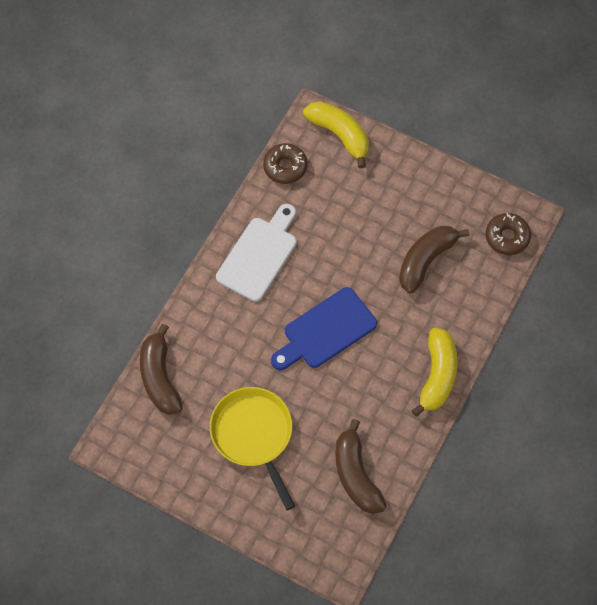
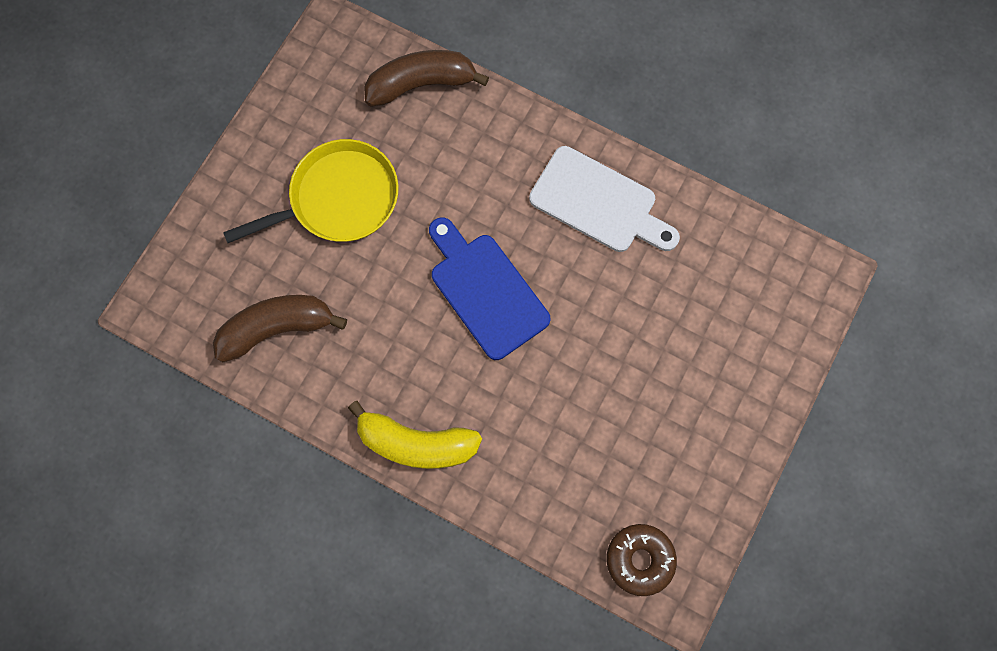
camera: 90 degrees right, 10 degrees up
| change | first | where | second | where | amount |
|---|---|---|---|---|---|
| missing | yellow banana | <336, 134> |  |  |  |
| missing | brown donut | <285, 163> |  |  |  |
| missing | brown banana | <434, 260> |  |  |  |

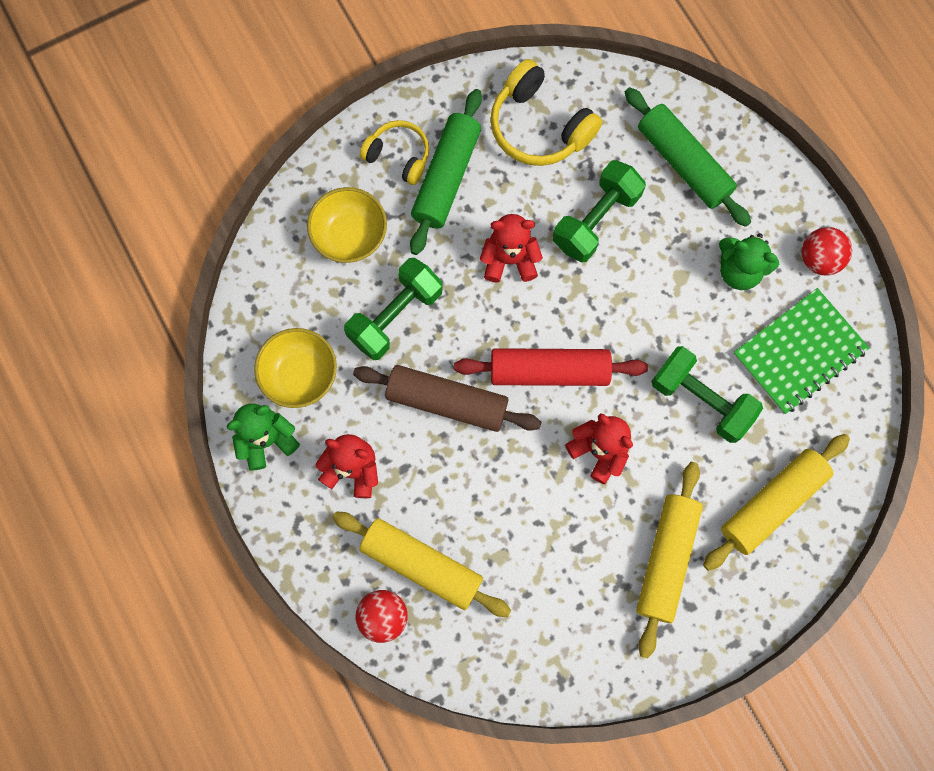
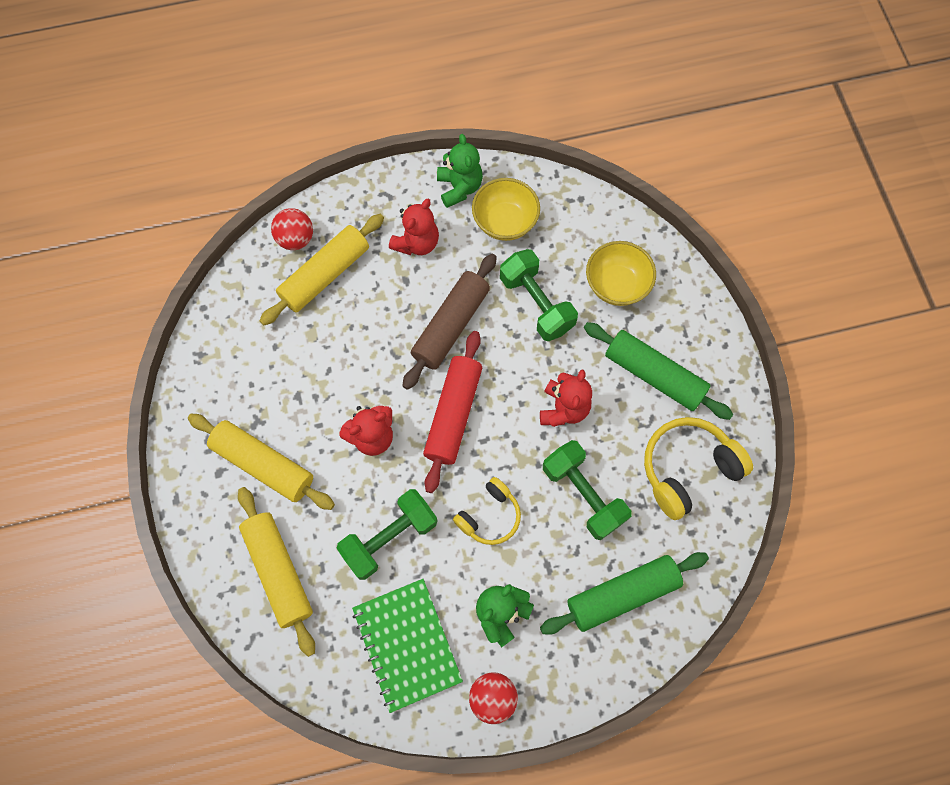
camera: 105 degrees right, 5 degrees down
| change | first | where | second | where | amount |
|---|---|---|---|---|---|
| relocated | yellow headphones | <394, 152> |  | <487, 511> |  |

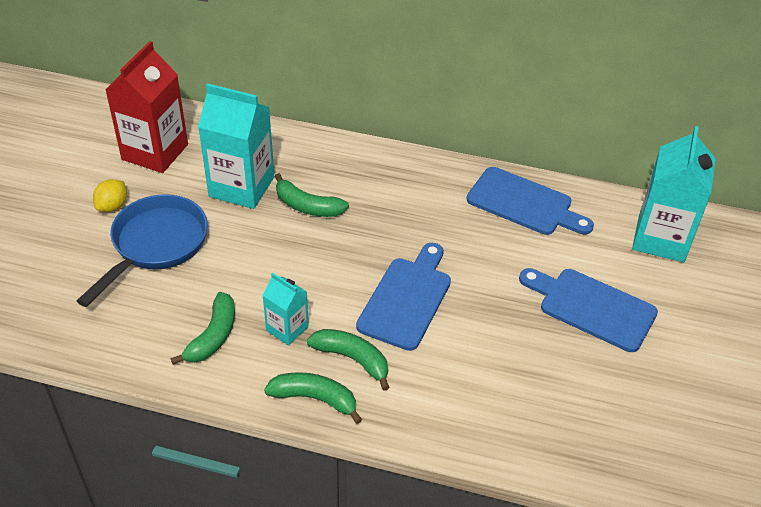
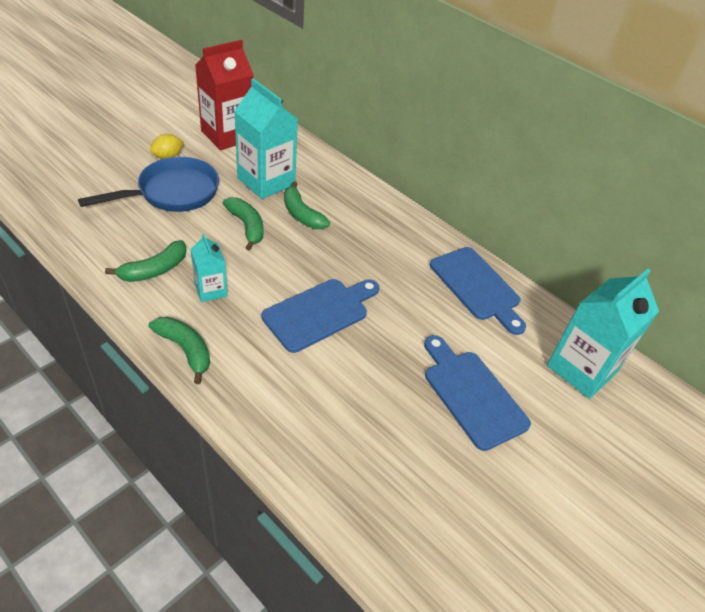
camera: 25 degrees right, 0 degrees up
| change | first | where | second | where | amount |
|---|---|---|---|---|---|
| relocated | green banana | <348, 360> |  | <243, 224> |  |

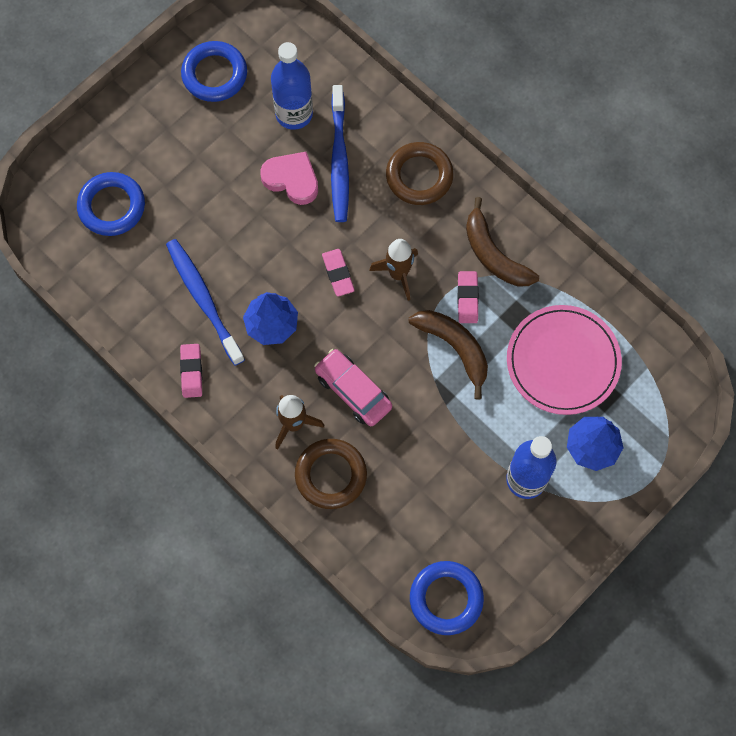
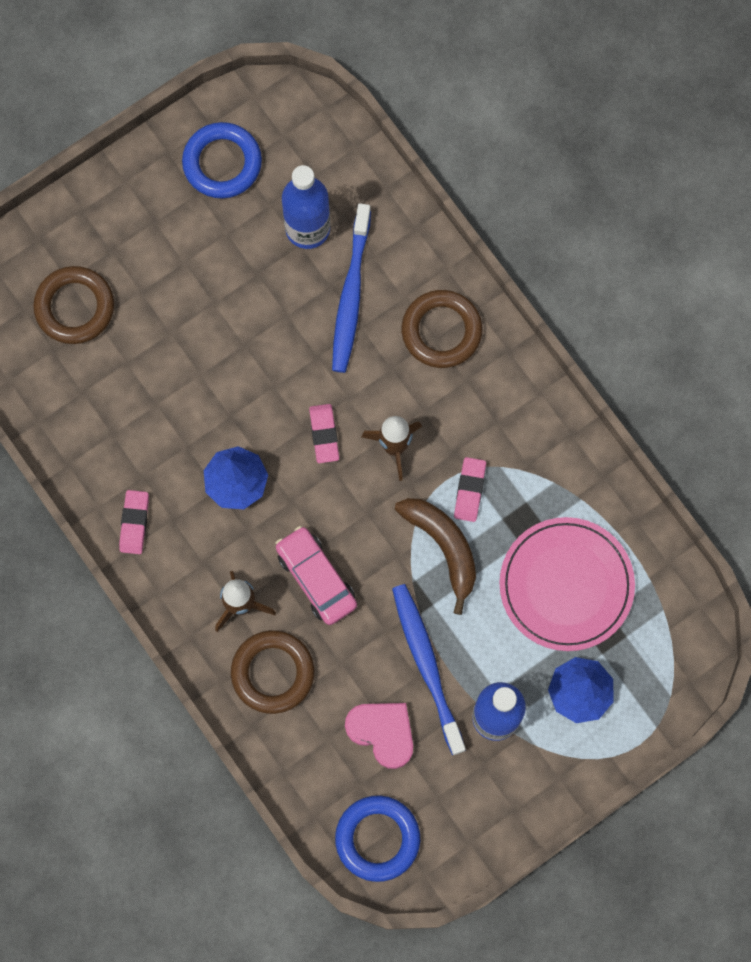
camera: 10 degrees right, 5 degrees up
| change | first | where | second | where | amount |
|---|---|---|---|---|---|
| relocated | pink heart | <289, 178> |  | <379, 736> |  |
| colour | blue ring | <111, 204> | brown ring | <73, 305> |  |
| missing | brown banana | <502, 242> |  |  |  |
| relocated | blue toothbrush | <205, 302> |  | <429, 669> |  |

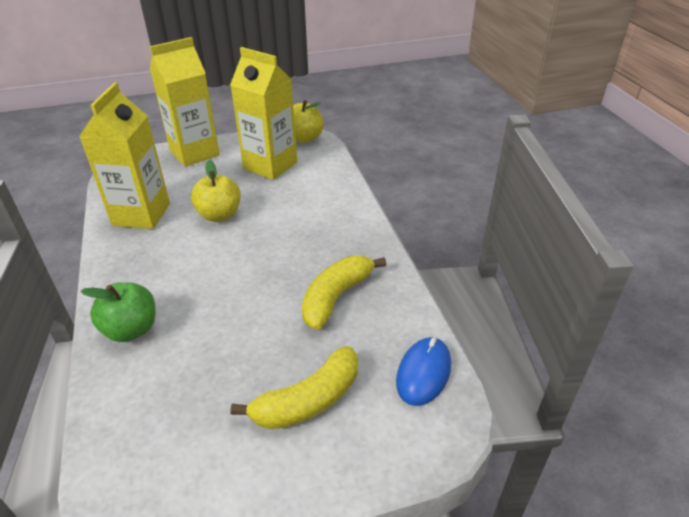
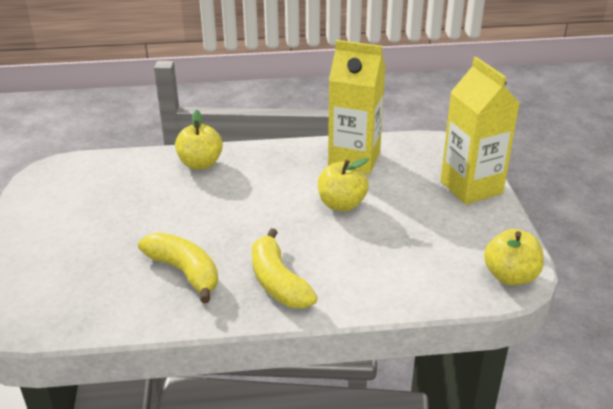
camera: 100 degrees right, 5 degrees down
| change | first | where | second | where | amount |
|---|---|---|---|---|---|
| missing | yellow carton | <263, 113> |  |  |  |
| colour | green apple | <118, 312> | yellow apple | <199, 140> |  |
| missing | blue mouse | <423, 371> |  |  |  |
| relocated | yellow banana | <294, 387> |  | <285, 268> |  |

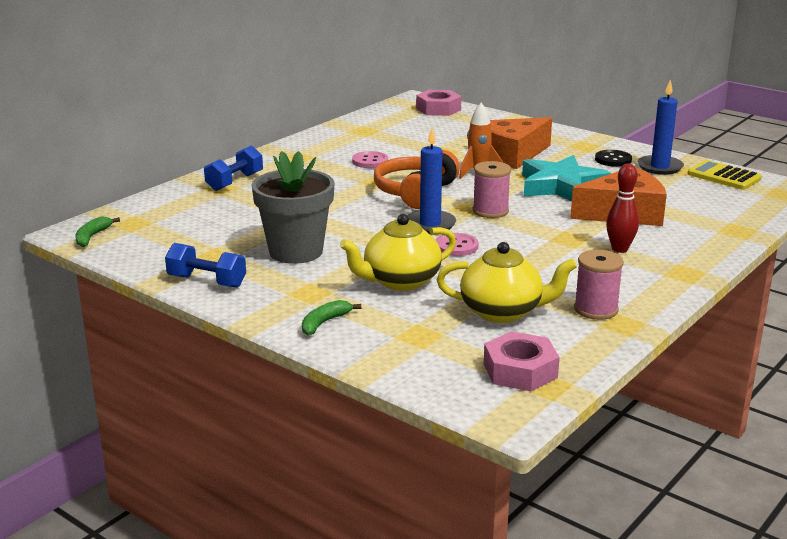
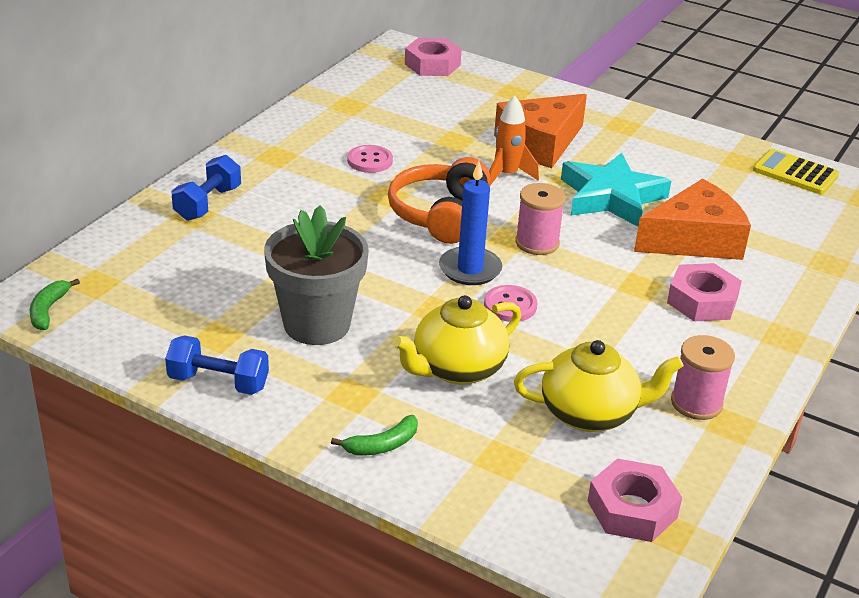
camera: 10 degrees left, 10 degrees up
| change | first | where | second | where | amount |
|---|---|---|---|---|---|
| missing | blue candle | <660, 127> |  |  |  |
| missing | black button | <613, 158> |  |  |  |
| exchanged | red bowling pin | <622, 208> | pink nut | <704, 292> |  |
| spun | green banana | <331, 317> |  | <374, 435> | 150 degrees counterclockwise |

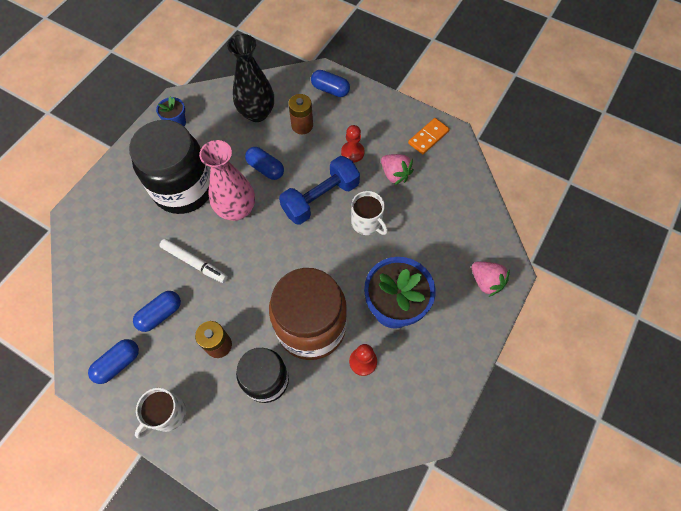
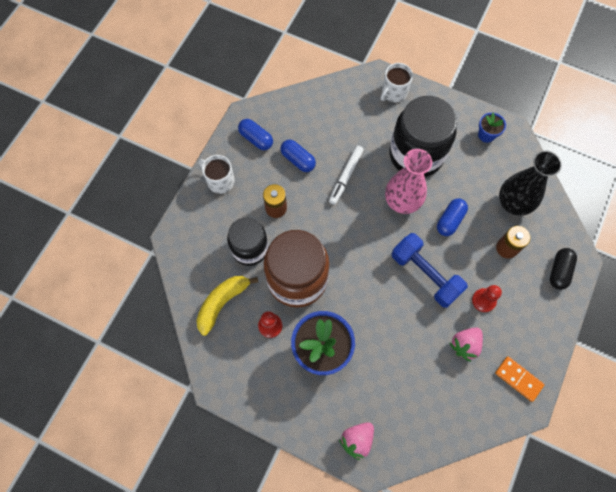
camera: 85 degrees right, 5 degrees up
| change | first | where | second | where | amount |
|---|---|---|---|---|---|
| colour | blue capsule | <330, 83> | black capsule | <563, 269> |  |
| relocated | white mug | <369, 213> |  | <397, 82> |  |
| appeared |  |  | yellow banana | <227, 306> |  |

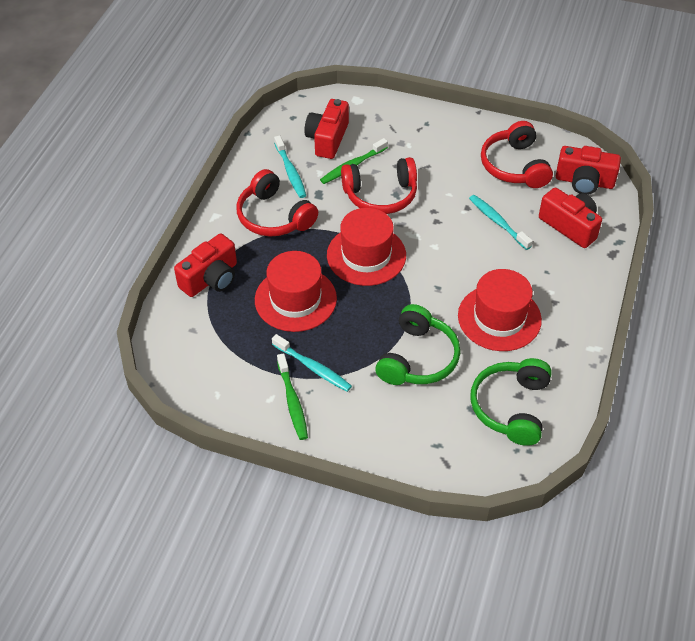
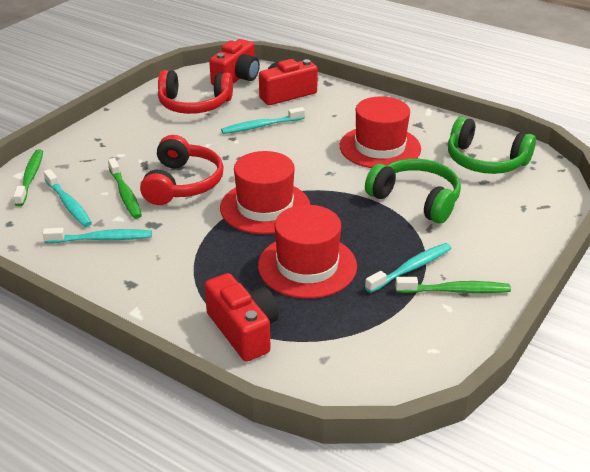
camera: 75 degrees left, 15 degrees down
| change | first | where | second | where | amount |
|---|---|---|---|---|---|
| exchanged | red camera | <326, 129> | turquoise toothbrush | <67, 198> |  |
| missing | red headphones | <277, 203> |  |  |  |
| appeared |  |  | green toothbrush | <28, 177> |  |

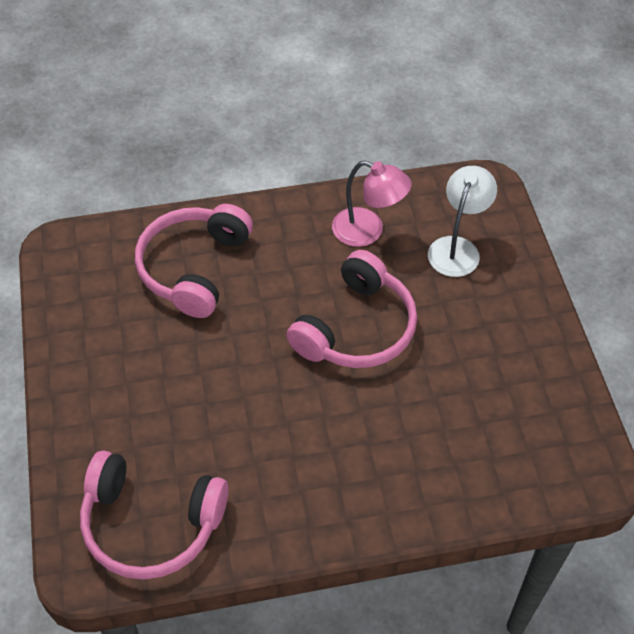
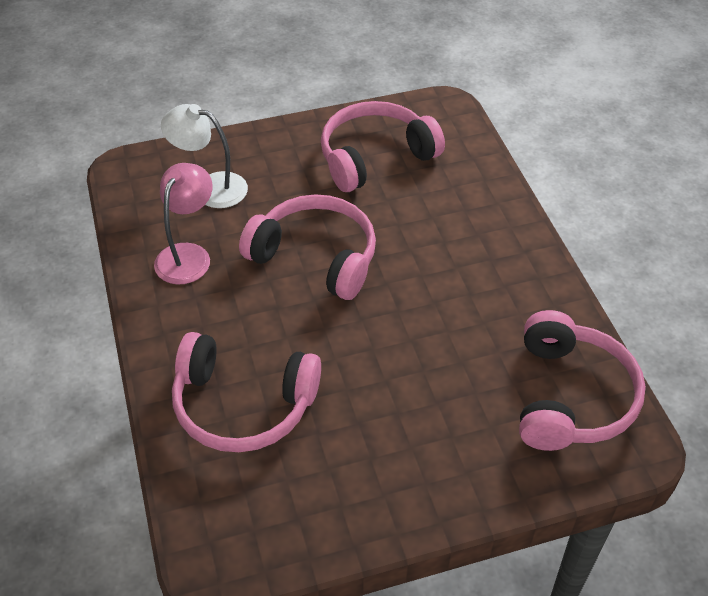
camera: 95 degrees left, 5 degrees down
| change | first | where | second | where | amount |
|---|---|---|---|---|---|
| appeared |  |  | pink headphones | <383, 146> |  |

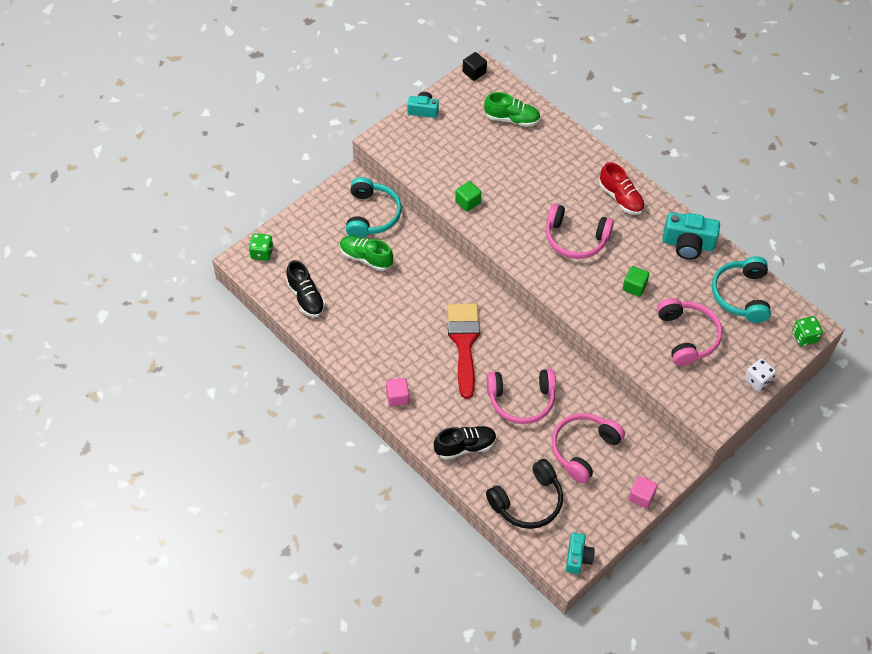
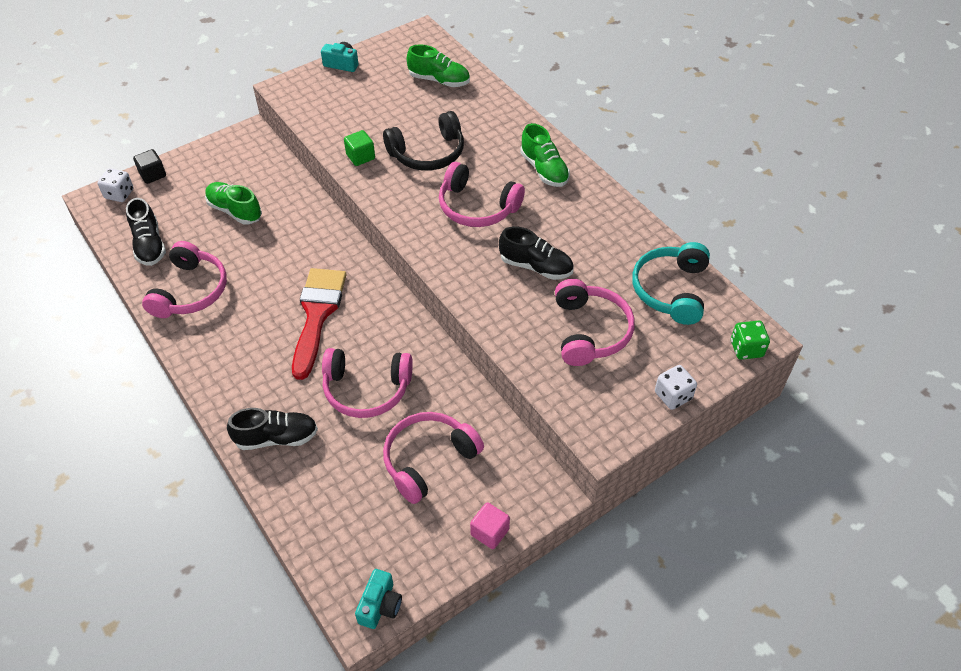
camera: 10 degrees right, 5 degrees down
| change | first | where | second | where | amount |
|---|---|---|---|---|---|
| relocated | black cube | <475, 66> |  | <149, 166> |  |
| colour | red shoe | <622, 188> | green shoe | <545, 155> |  |
| missing | turquoise headphones | <374, 207> |  |  |  |
| missing | turquoise camera | <691, 236> |  |  |  |
| colour | green dice | <261, 247> | white dice | <115, 185> |  |
| exchanged | green cube | <636, 281> | black shoe | <536, 253> |  |
| missing | pink cube | <397, 392> |  |  |  |
| relocated | black headphones | <524, 494> |  | <423, 141> |  |
| appeared |  |  | pink headphones | <184, 279> |  |

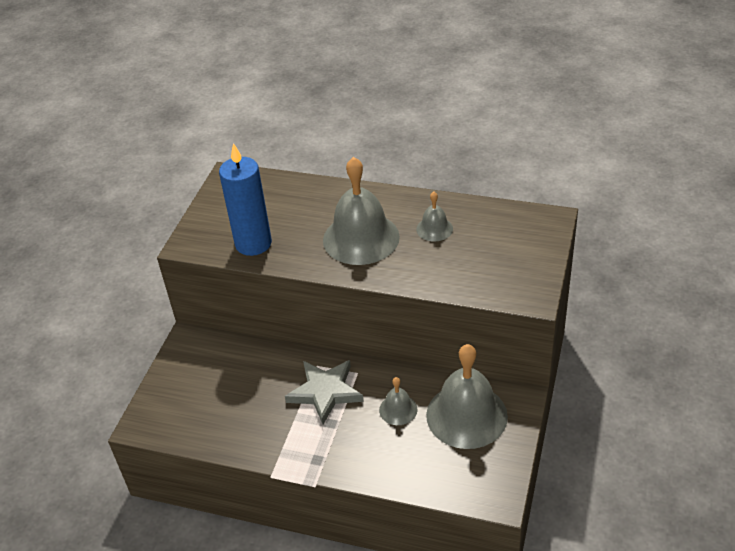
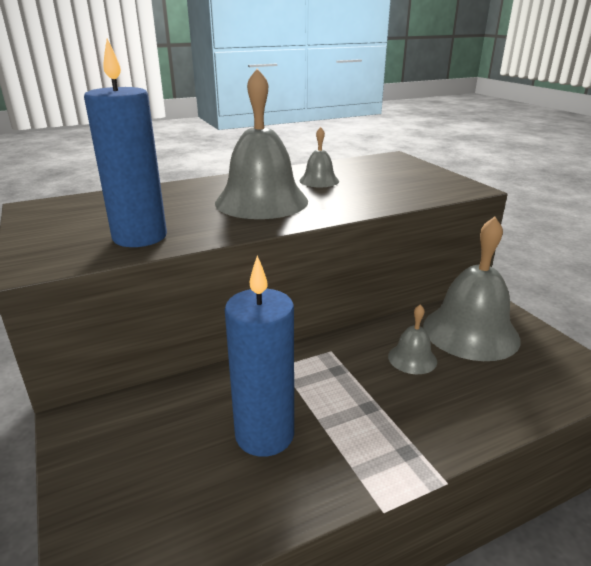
camera: 45 degrees left, 15 degrees down
| change | first | where | second | where | amount |
|---|---|---|---|---|---|
| missing | grey star | <324, 392> |  |  |  |
| appeared |  |  | blue candle | <259, 356> |  |

